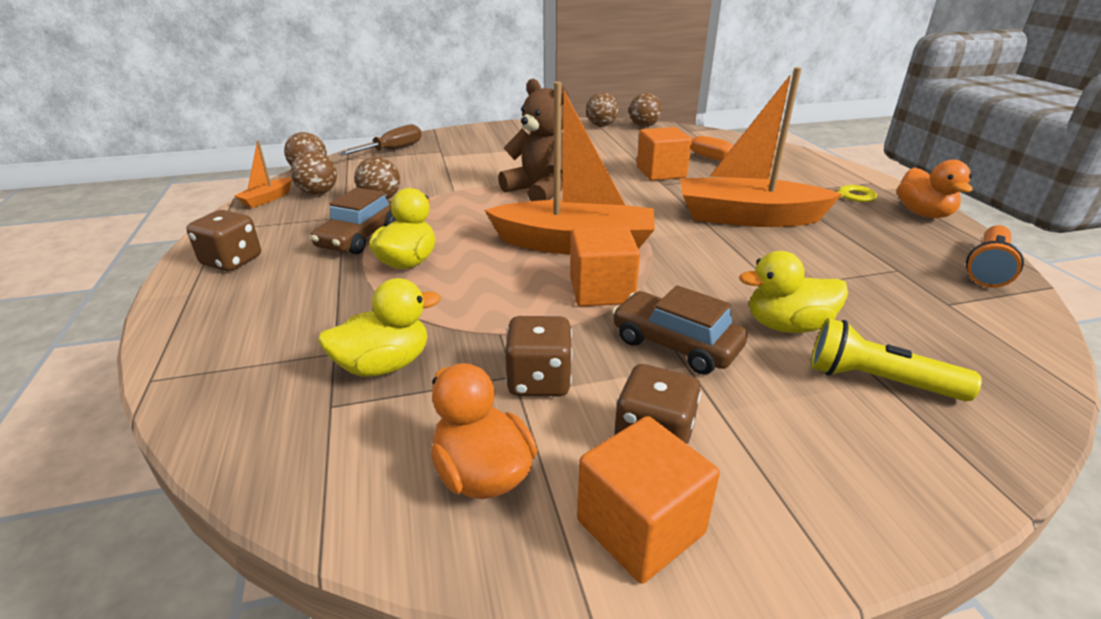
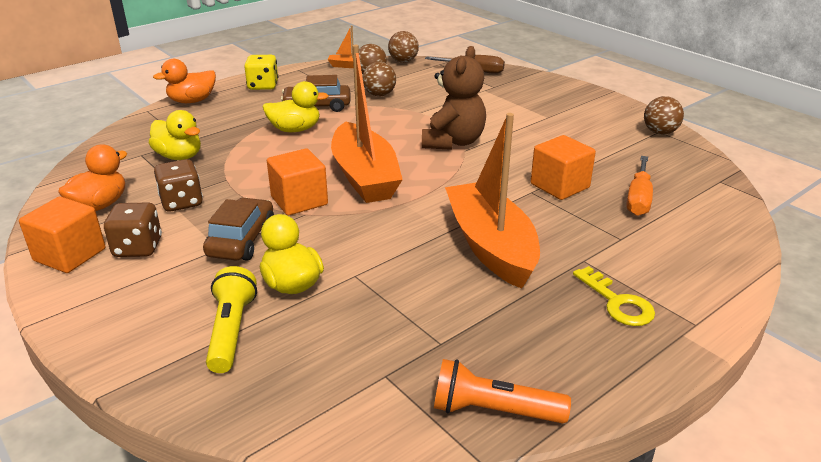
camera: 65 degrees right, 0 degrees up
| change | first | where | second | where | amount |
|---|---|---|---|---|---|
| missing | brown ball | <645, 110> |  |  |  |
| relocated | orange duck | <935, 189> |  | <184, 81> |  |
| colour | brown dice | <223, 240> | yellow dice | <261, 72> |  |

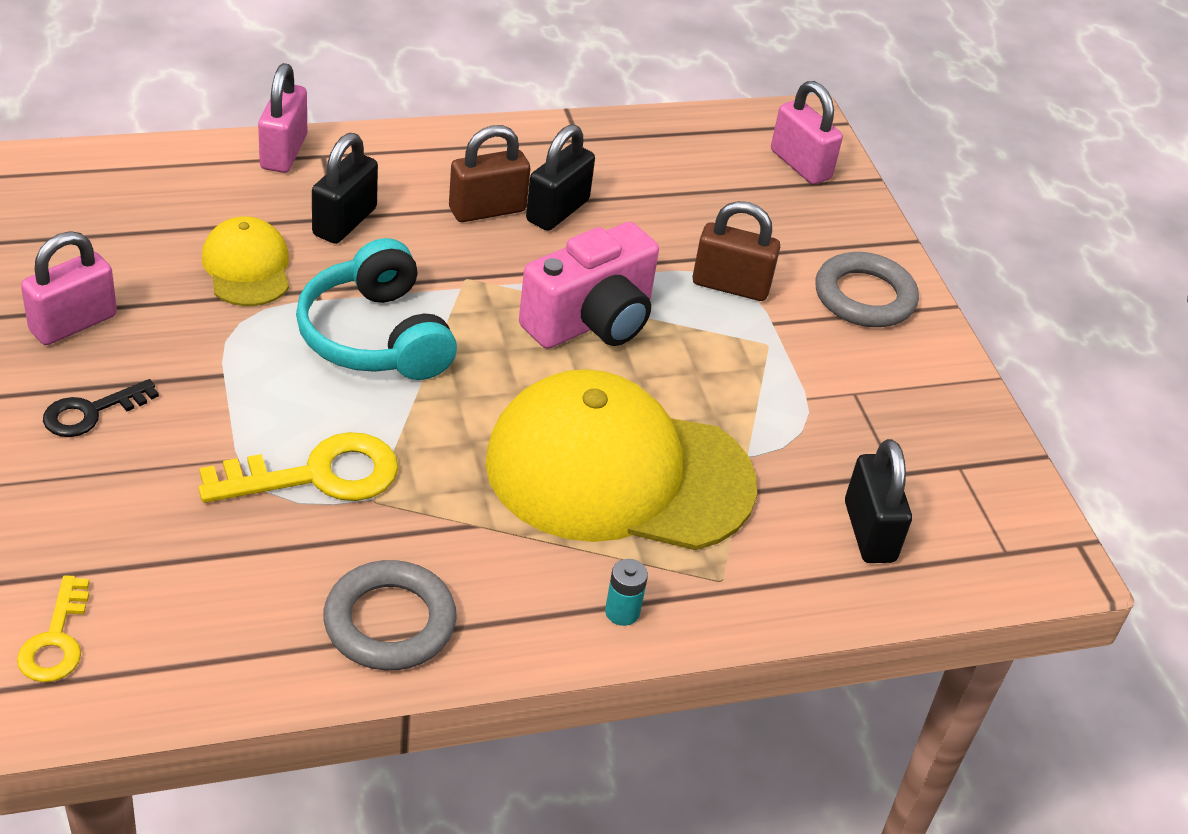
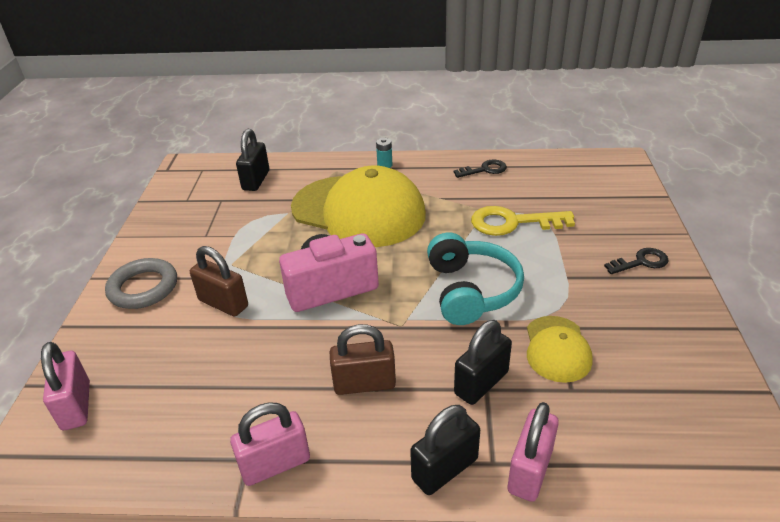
camera: 155 degrees left, 5 degrees down
| change | first | where | second | where | amount |
|---|---|---|---|---|---|
| relocated | black padlock | <560, 177> |  | <445, 450> |  |
| relocated | pink padlock | <69, 288> |  | <270, 444> |  |
| exchanged | grey ring | <390, 615> | black key | <480, 169> |  |
| missing | yellow key | <53, 628> |  |  |  |

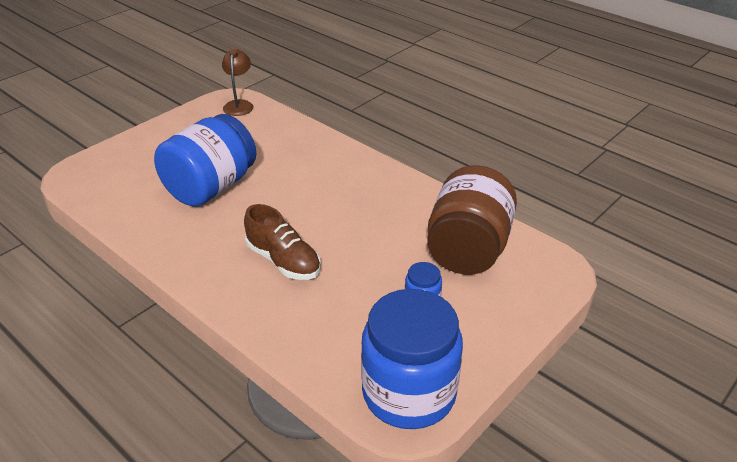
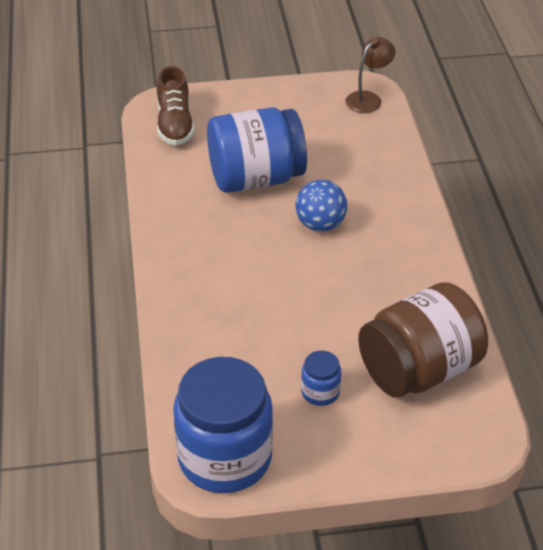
camera: 40 degrees right, 5 degrees up
| change | first | where | second | where | amount |
|---|---|---|---|---|---|
| relocated | brown shoe | <282, 242> |  | <176, 106> |  |
| appeared |  |  | blue ball | <321, 206> |  |

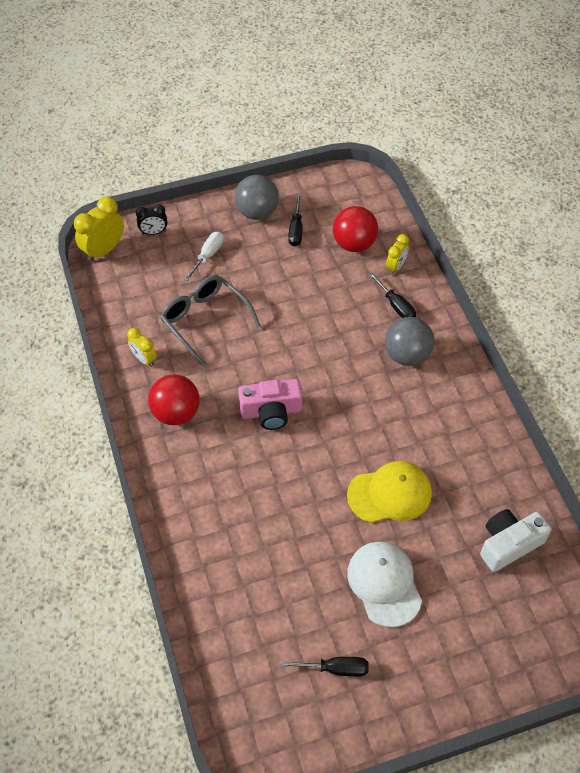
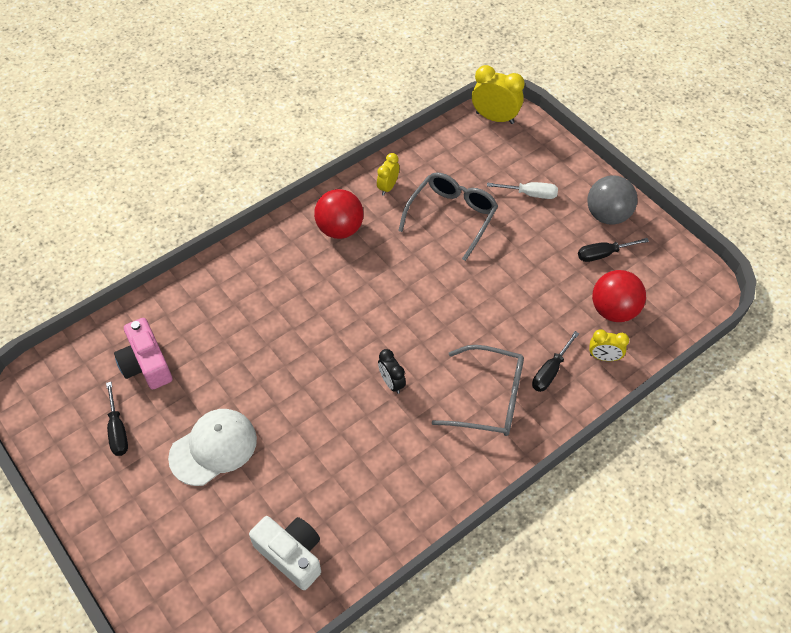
camera: 70 degrees right, 0 degrees up
| change | first | where | second | where | amount |
|---|---|---|---|---|---|
| relocated | black clock | <151, 219> |  | <392, 371> |  |
| exchanged | grey ball | <410, 341> | grey glasses | <478, 390> |  |
| relocated | pink camera | <270, 404> |  | <143, 353> |  |
| missing | yellow cap | <389, 492> |  |  |  |

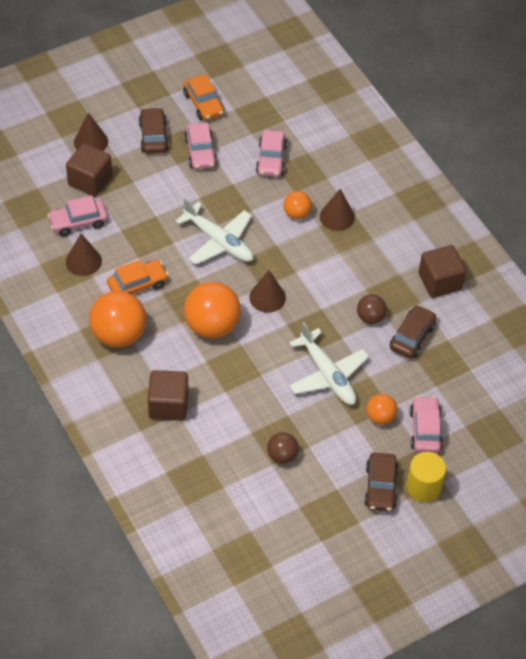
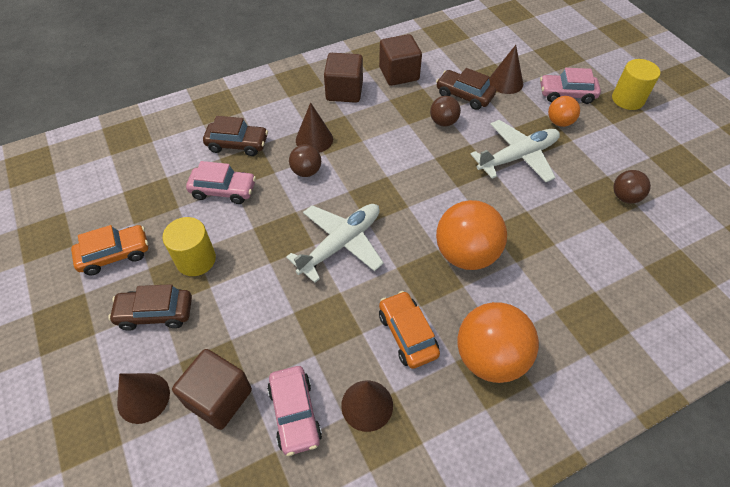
camera: 85 degrees left, 0 degrees up
| change | first | where | second | where | amount |
|---|---|---|---|---|---|
| exchanged | pink car | <200, 146> | yellow cylinder | <189, 246> |  |
| colour | orange ball | <297, 205> | brown ball | <305, 161> |  |
| relocated | brown cone | <267, 291> |  | <506, 69> |  |
| relocated | brown cube | <168, 395> |  | <343, 78> |  |
| relocated | brown car | <381, 482> |  | <235, 136> |  |

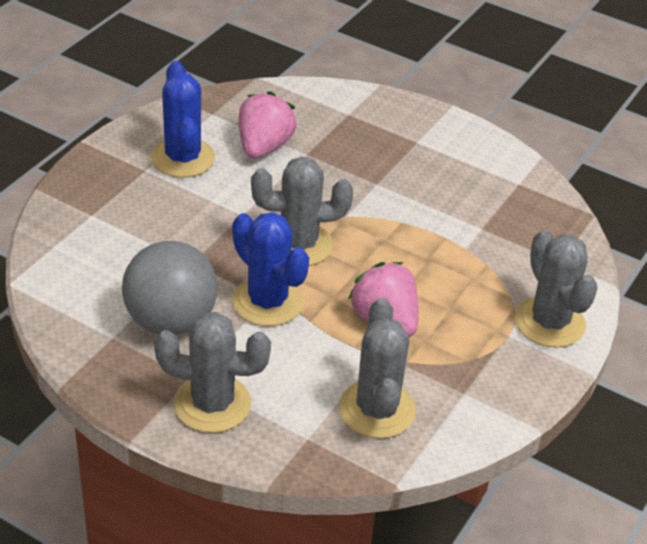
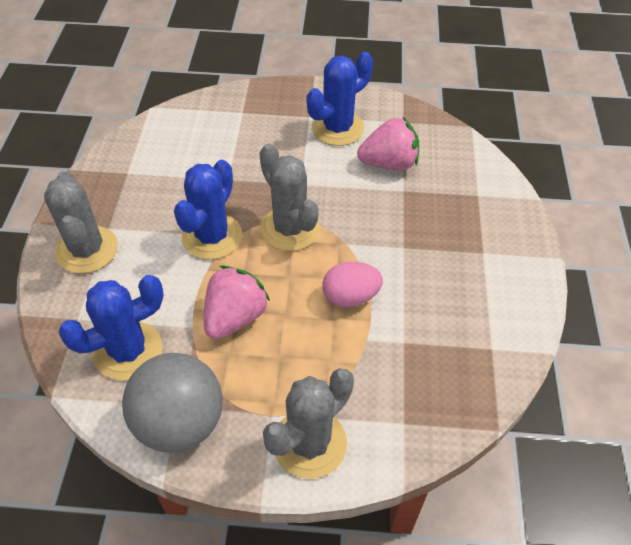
camera: 65 degrees right, 10 degrees up
| change | first | where | second | where | amount |
|---|---|---|---|---|---|
| relocated | grey ball | <169, 288> |  | <172, 403> |  |
| colour | grey cactus | <377, 368> | blue cactus | <111, 328> |  |
| appeared |  |  | pink egg | <352, 284> |  |

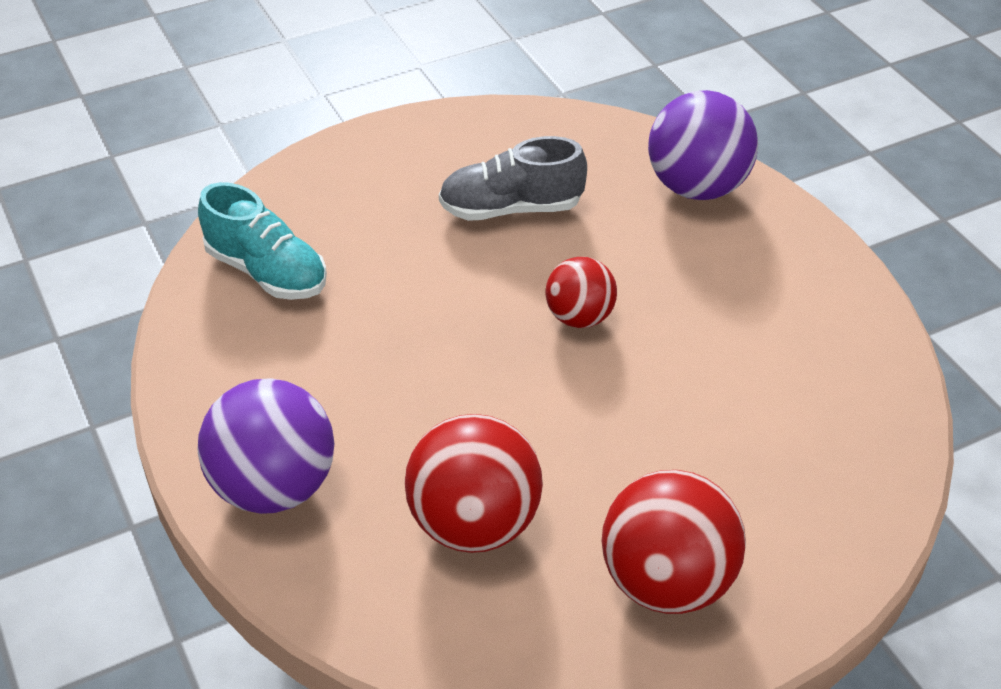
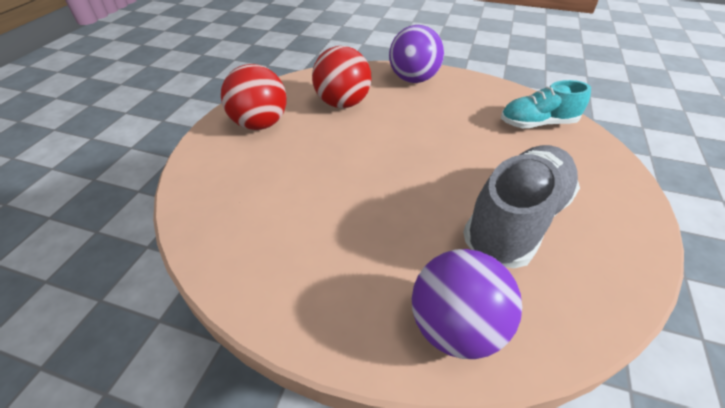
camera: 135 degrees right, 0 degrees up
| change | first | where | second | where | amount |
|---|---|---|---|---|---|
| size | grey shoe | <513, 178> |  | <521, 206> | x1.60 |
| missing | red ball | <581, 292> |  |  |  |

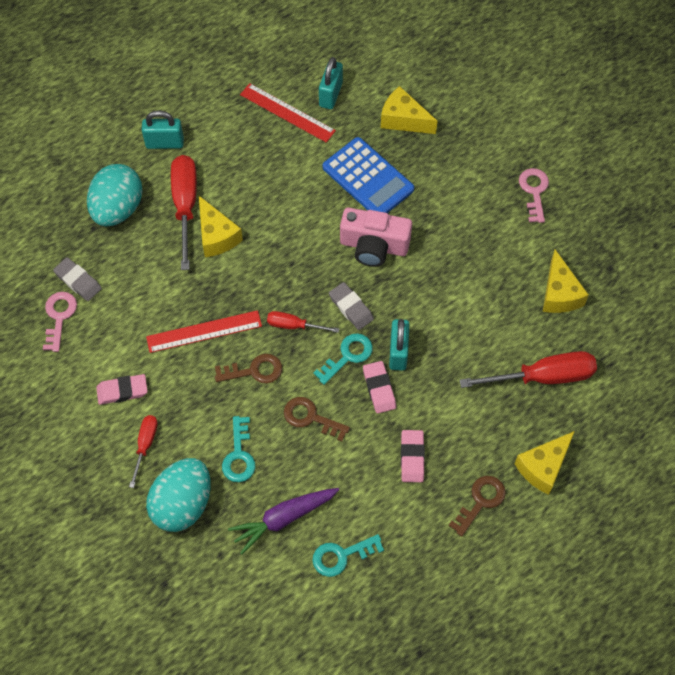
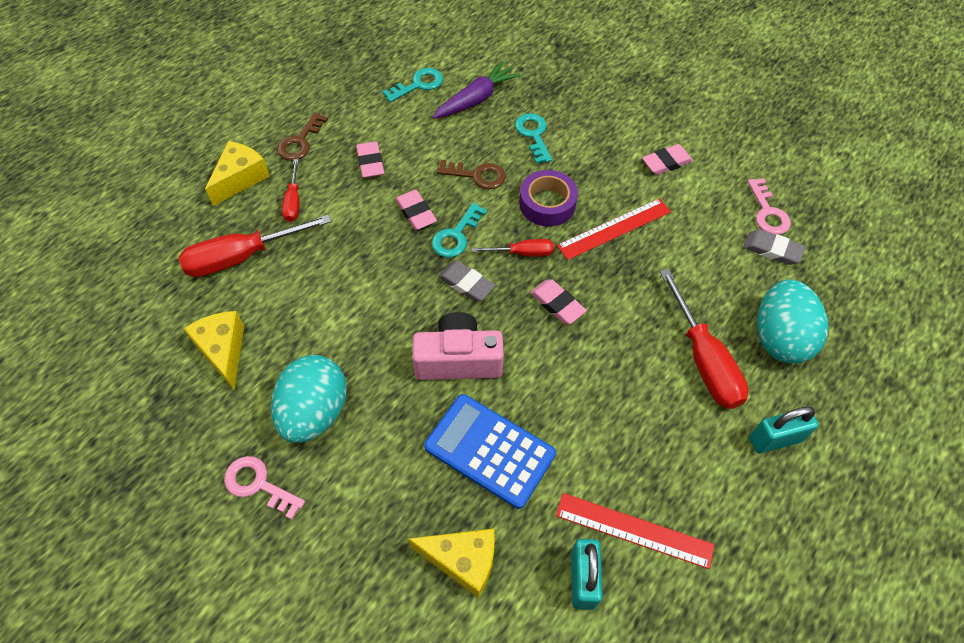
camera: 165 degrees right, 5 degrees down
| change | first | where | second | where | amount |
|---|---|---|---|---|---|
| spun | pink key | <534, 195> |  | <264, 488> | 135 degrees clockwise |
| missing | yellow cheese | <221, 226> |  |  |  |
| missing | turquoise padlock | <399, 345> |  |  |  |
| exchanged | brown key | <248, 368> | purple tape | <548, 198> |  |
| relocated | red screwdriver | <143, 451> |  | <291, 190> |  |
| relocated | turquoise egg | <178, 495> |  | <309, 399> |  |
| appeared |  |  | pink eraser | <558, 301> |  |

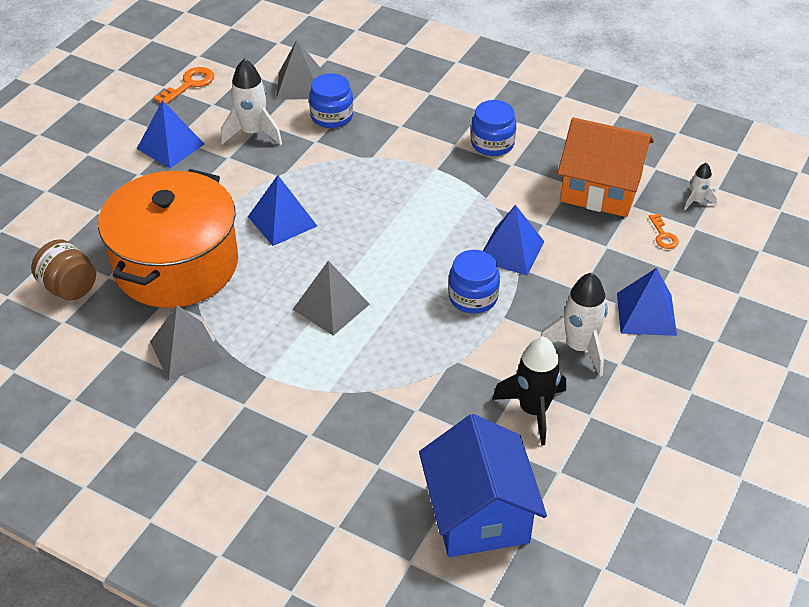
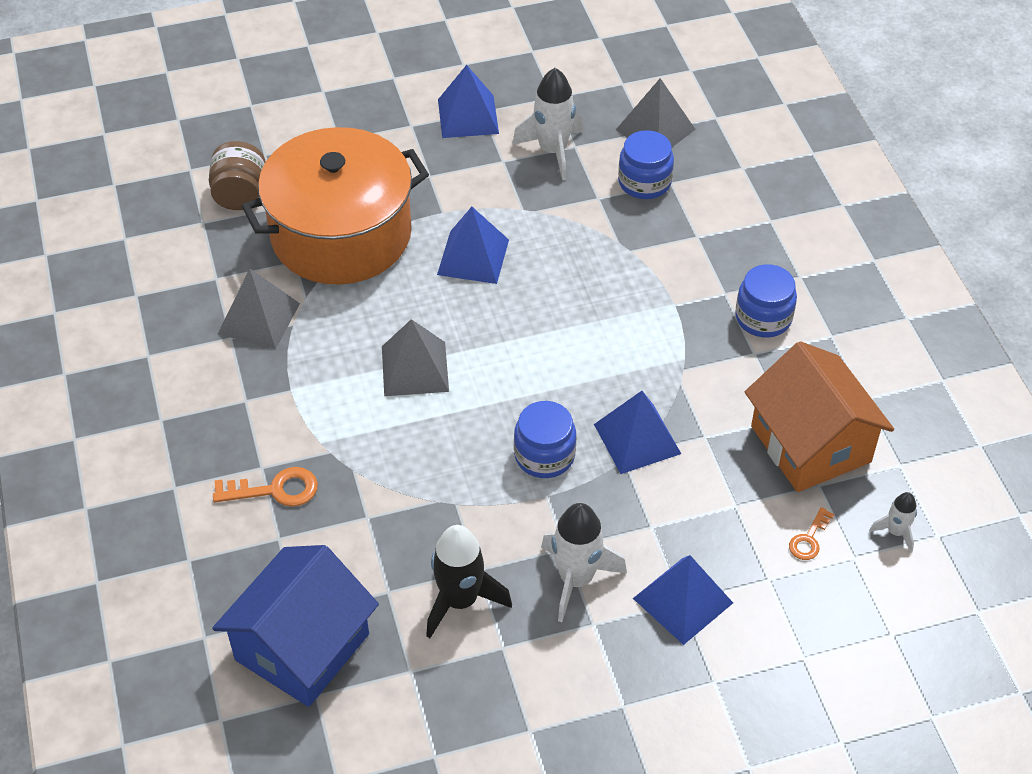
camera: 45 degrees right, 5 degrees up
| change | first | where | second | where | amount |
|---|---|---|---|---|---|
| relocated | orange key | <183, 85> |  | <265, 487> |  |

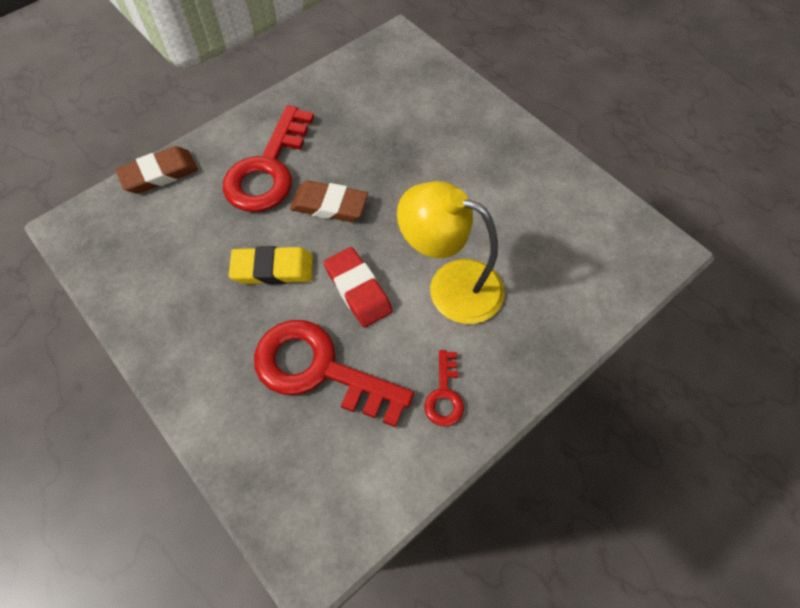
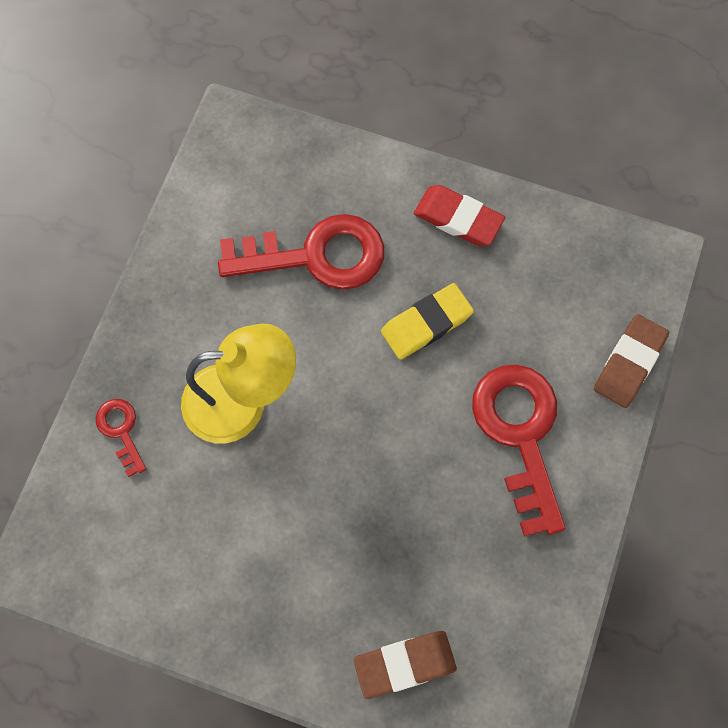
camera: 150 degrees right, 10 degrees up
| change | first | where | second | where | amount |
|---|---|---|---|---|---|
| relocated | brown eraser | <329, 201> |  | <405, 665> |  |
| relocated | red eraser | <358, 287> |  | <459, 215> |  |
| relocated | red key | <444, 388> |  | <120, 438> |  |

